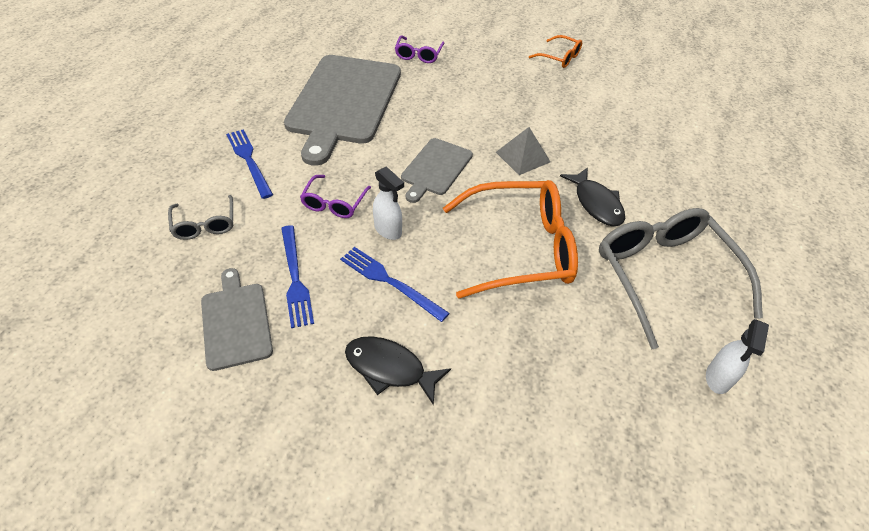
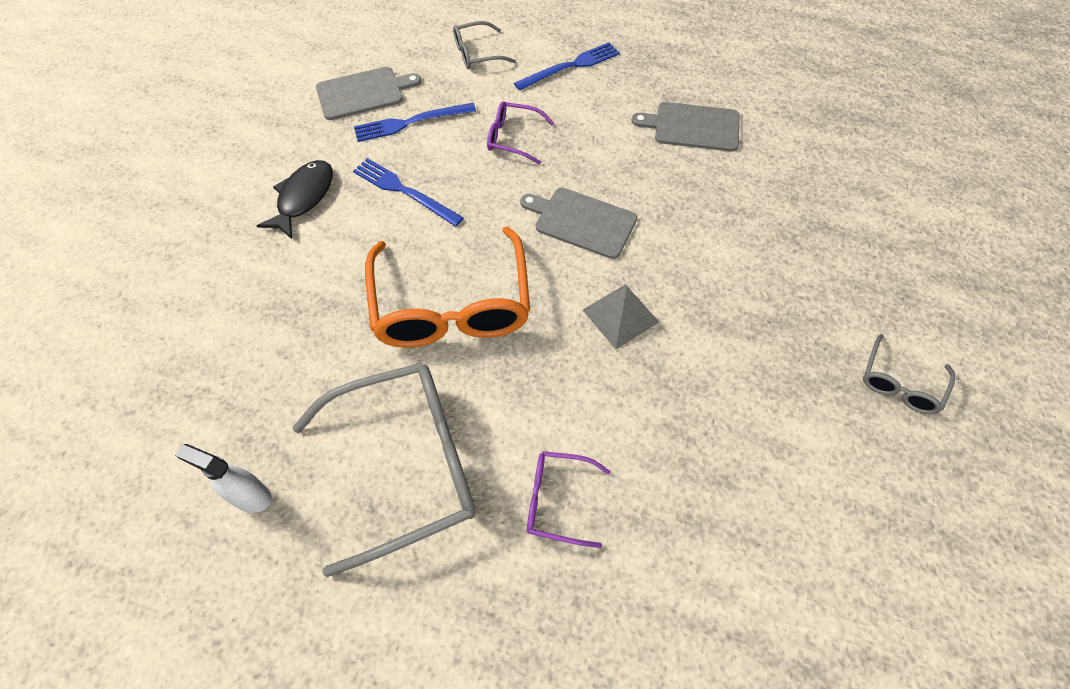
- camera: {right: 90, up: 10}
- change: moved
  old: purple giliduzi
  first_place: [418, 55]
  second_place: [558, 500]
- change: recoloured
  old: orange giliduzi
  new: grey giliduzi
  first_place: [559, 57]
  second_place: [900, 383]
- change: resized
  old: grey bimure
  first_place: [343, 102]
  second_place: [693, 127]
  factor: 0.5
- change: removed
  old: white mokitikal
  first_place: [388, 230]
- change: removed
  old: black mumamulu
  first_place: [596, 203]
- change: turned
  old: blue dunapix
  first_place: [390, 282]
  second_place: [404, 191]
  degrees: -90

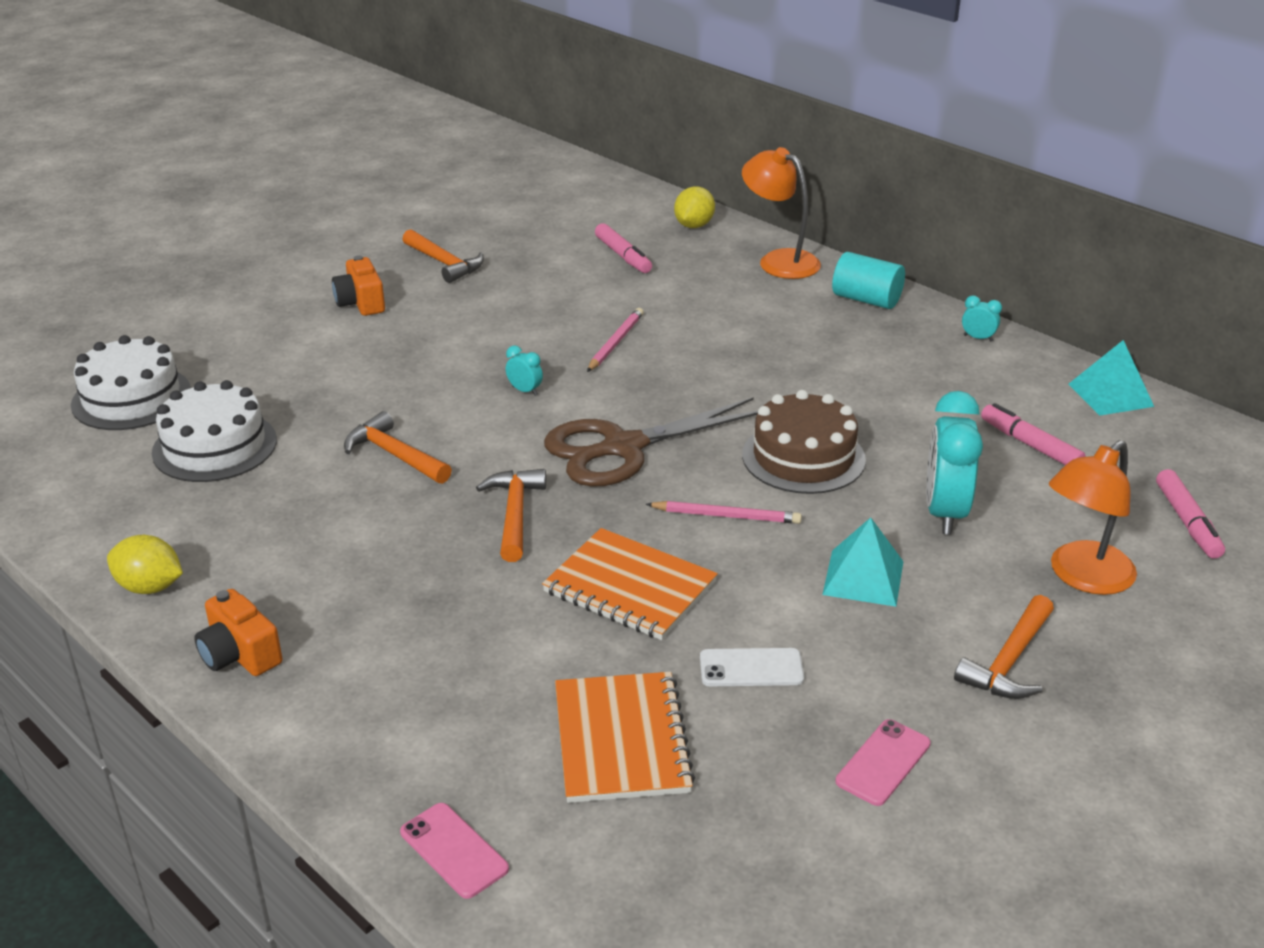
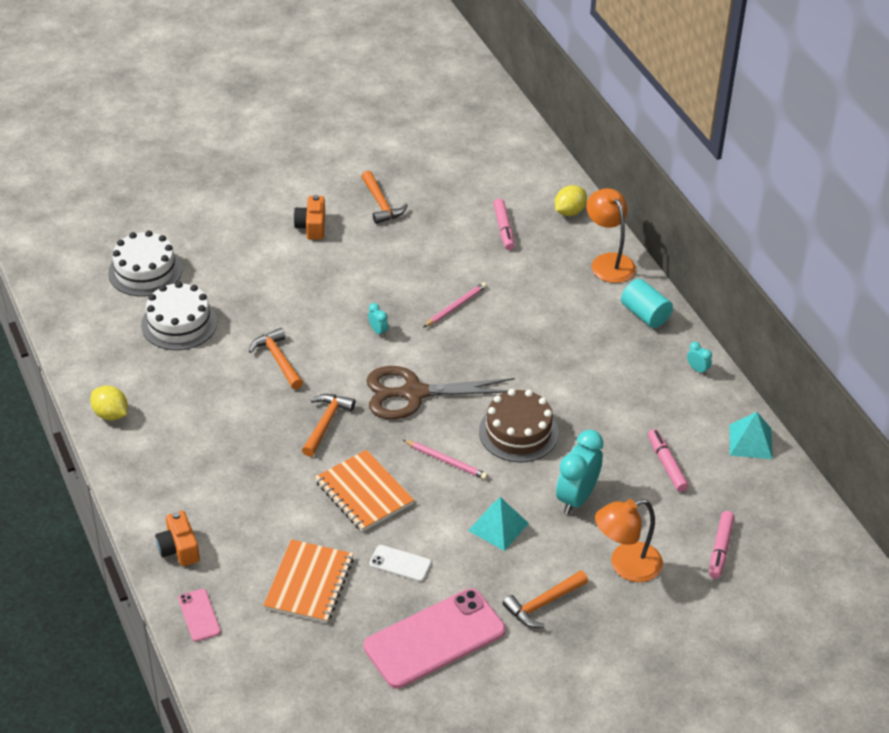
- camera: {right: 20, up: 10}
- change: moved
  old: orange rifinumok
  first_place: [239, 654]
  second_place: [179, 549]
- change: resized
  old: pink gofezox
  first_place: [883, 762]
  second_place: [434, 639]
  factor: 2.24

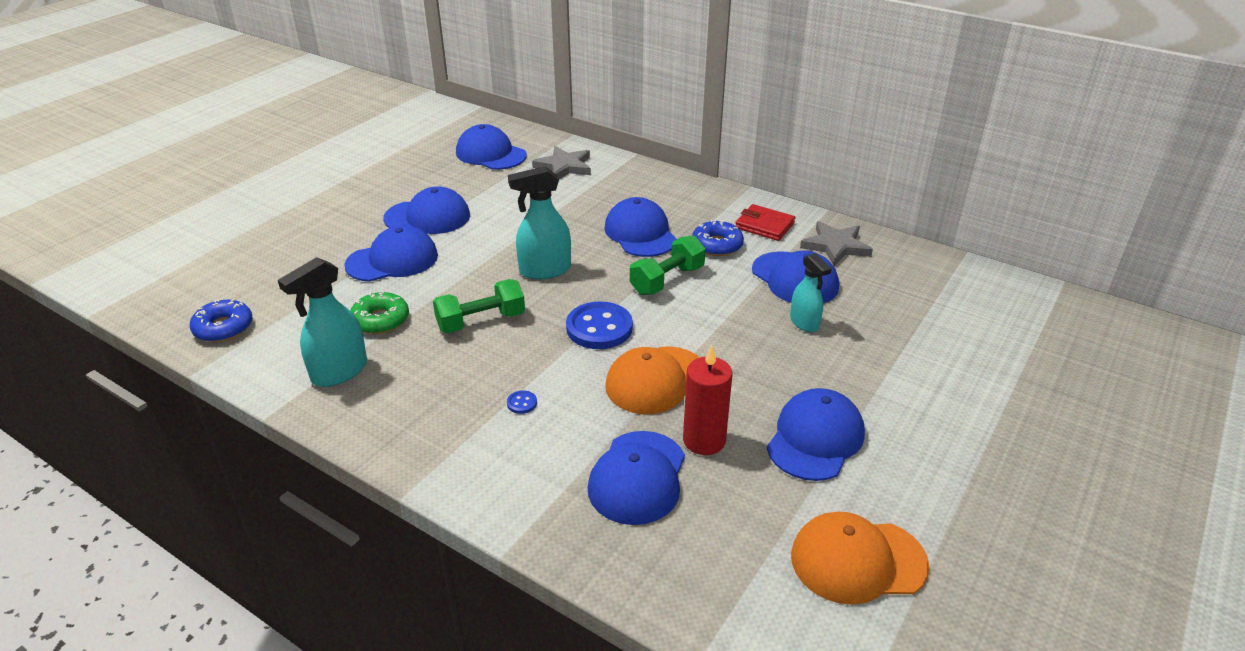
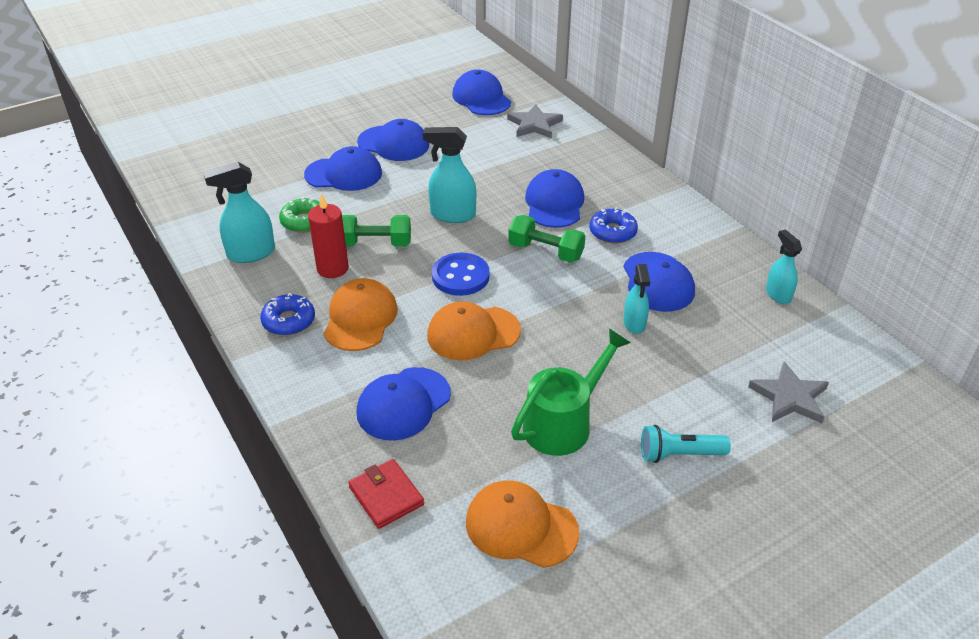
- camera: {right: 25, up: 5}
- change: moved
  old: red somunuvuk
  first_place: [764, 225]
  second_place: [386, 496]
- change: moved
  old: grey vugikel
  first_place: [835, 246]
  second_place: [790, 397]
- change: turned
  old: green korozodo
  first_place: [667, 280]
  second_place: [545, 251]
  degrees: 45
- change: moved
  old: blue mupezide
  first_place: [223, 328]
  second_place: [289, 321]
- change: moved
  old: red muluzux
  first_place: [704, 440]
  second_place: [332, 268]
- change: replaced
  old: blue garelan
  new: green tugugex
  first_place: [815, 438]
  second_place: [564, 422]
- change: replaced
  old: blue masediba
  new: orange garelan
  first_place: [522, 403]
  second_place: [360, 318]
- change: added
  new: turquoise mokitikal
  second_place: [778, 294]
- change: added
  new: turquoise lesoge
  second_place: [679, 454]

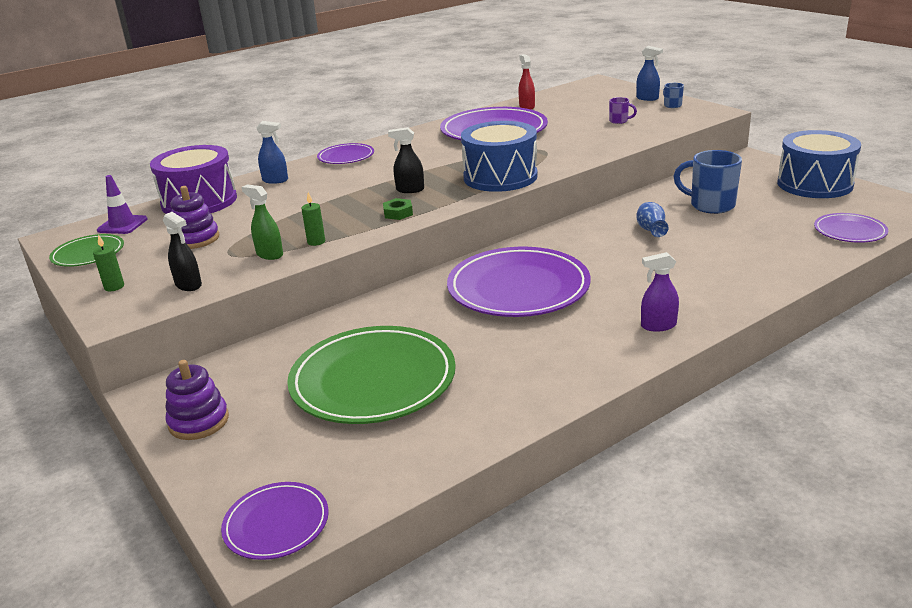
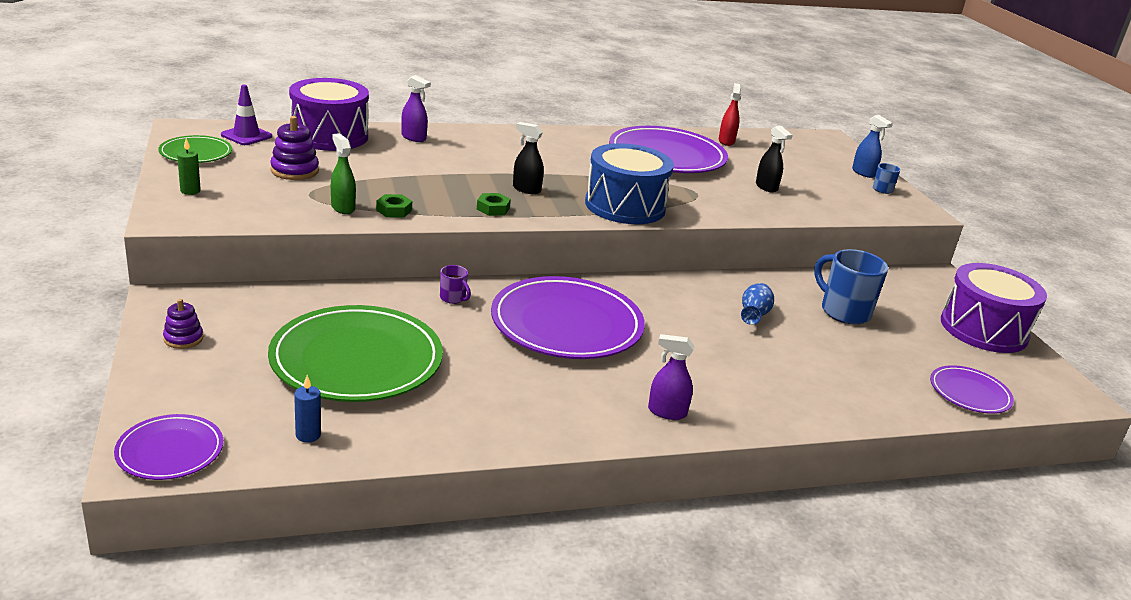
- camera: {right: 15, up: 0}
- change: moved
  old: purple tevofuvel
  first_place: [619, 121]
  second_place: [453, 298]
- change: recoloured
  old: blue mokitikal
  new: purple mokitikal
  first_place: [275, 180]
  second_place: [414, 138]
- change: recoloured
  old: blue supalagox
  new: purple supalagox
  first_place: [814, 184]
  second_place: [983, 329]
- change: removed
  old: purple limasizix
  first_place: [346, 157]
- change: replaced
  old: green muluzux
  new: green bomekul
  first_place: [316, 242]
  second_place: [394, 210]
- change: moved
  old: black mokitikal
  first_place: [188, 285]
  second_place: [766, 187]
- change: resized
  old: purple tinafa
  first_place: [199, 421]
  second_place: [183, 338]
  factor: 0.65
- change: added
  new: blue muluzux
  second_place: [308, 435]

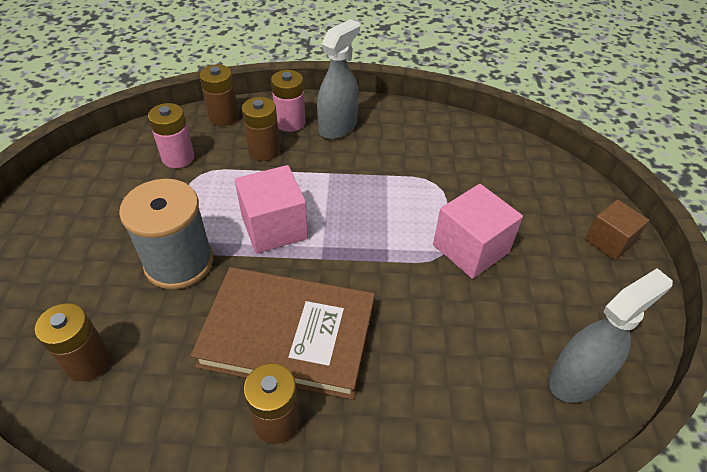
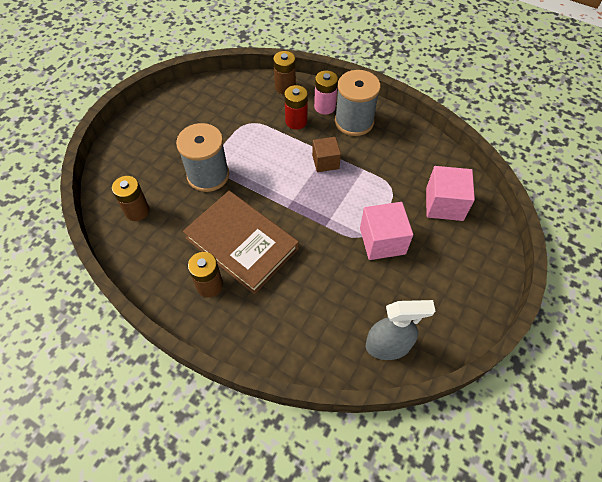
- camera: {right: 30, up: 10}
- change: replaced
  old: grey mokitikal
  new: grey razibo
  first_place: [338, 126]
  second_place: [354, 121]
- change: recoloured
  old: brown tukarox
  new: red tukarox
  first_place: [264, 151]
  second_place: [296, 121]
- change: removed
  old: pink tukarox
  first_place: [178, 157]
- change: moved
  old: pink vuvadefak
  first_place: [274, 227]
  second_place: [444, 204]
- change: moved
  old: brown vuvadefak
  first_place: [609, 241]
  second_place: [325, 162]

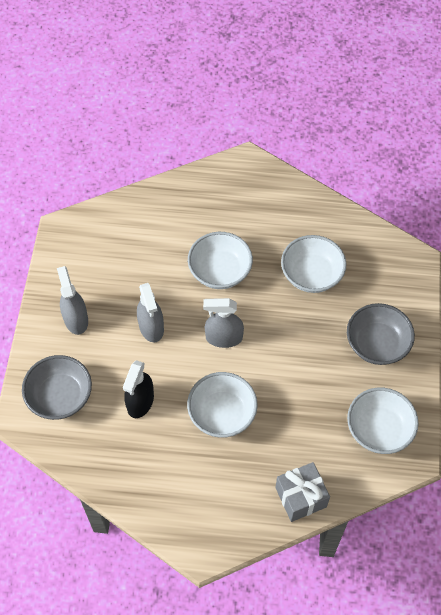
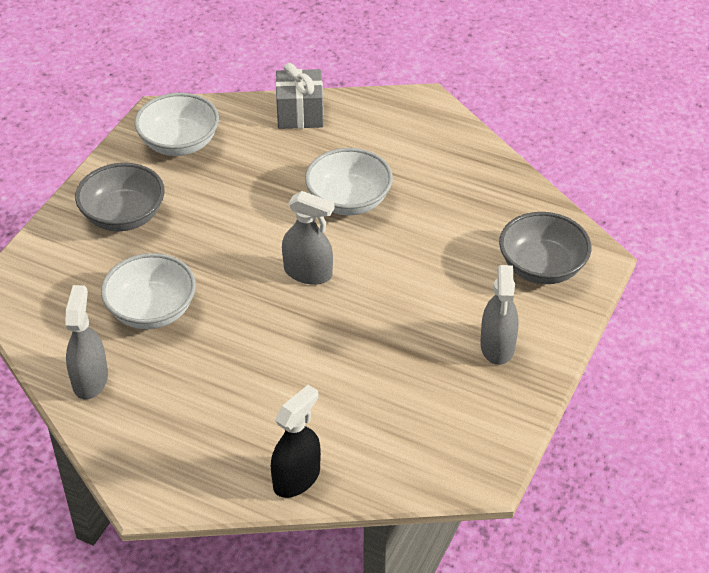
- camera: {right: -160, up: -15}
- change: removed
  old: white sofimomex
  first_place: [220, 271]
- change: moved
  old: grey mokitikal
  first_place: [151, 327]
  second_place: [90, 379]
- change: moved
  old: black mokitikal
  first_place: [140, 402]
  second_place: [296, 478]

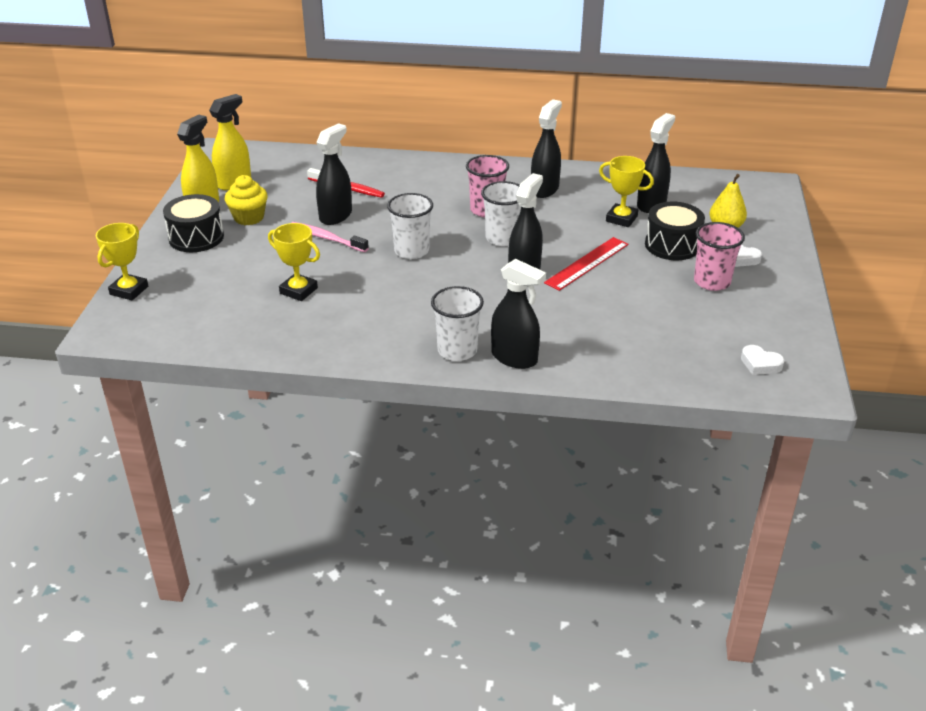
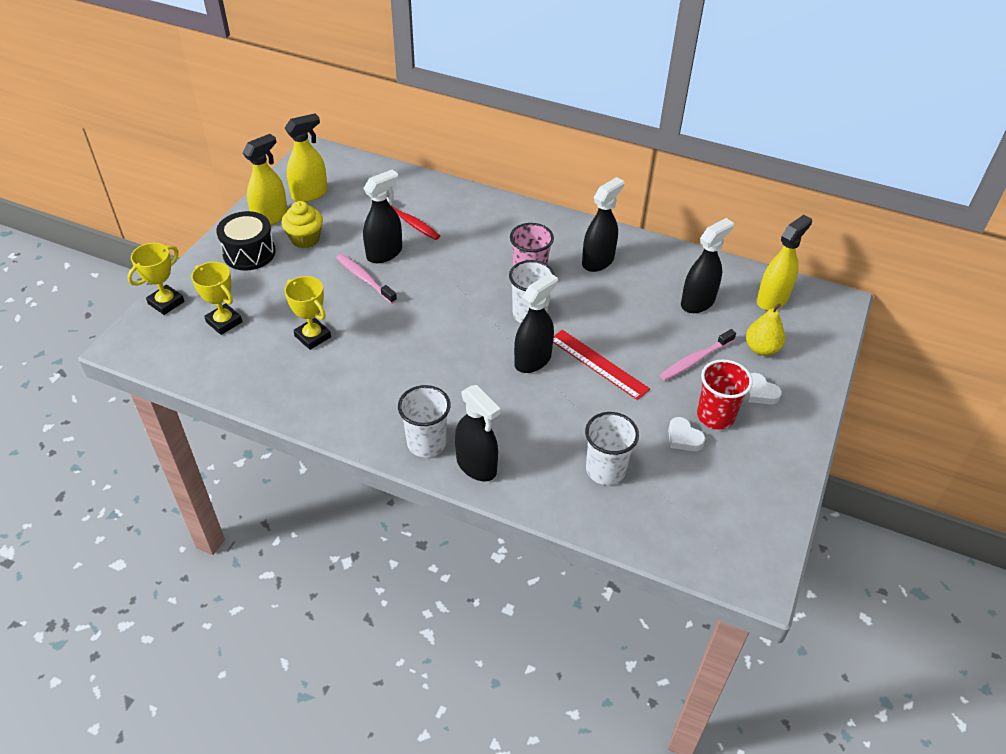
- camera: {right: 15, up: 10}
- change: moved
  old: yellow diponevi
  first_place: [621, 219]
  second_place: [224, 322]
- change: moved
  old: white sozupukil
  first_place: [411, 251]
  second_place: [605, 470]
- change: replaced
  old: black supalagox
  new: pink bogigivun
  first_place: [672, 245]
  second_place: [695, 360]
- change: recoloured
  old: pink sozupukil
  new: red sozupukil
  first_place: [712, 282]
  second_place: [715, 416]
- change: turned
  old: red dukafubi
  first_place: [586, 263]
  second_place: [598, 364]
  degrees: 75
- change: moved
  old: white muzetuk
  first_place: [760, 364]
  second_place: [683, 438]
- change: added
  new: yellow mokitikal
  second_place: [772, 299]

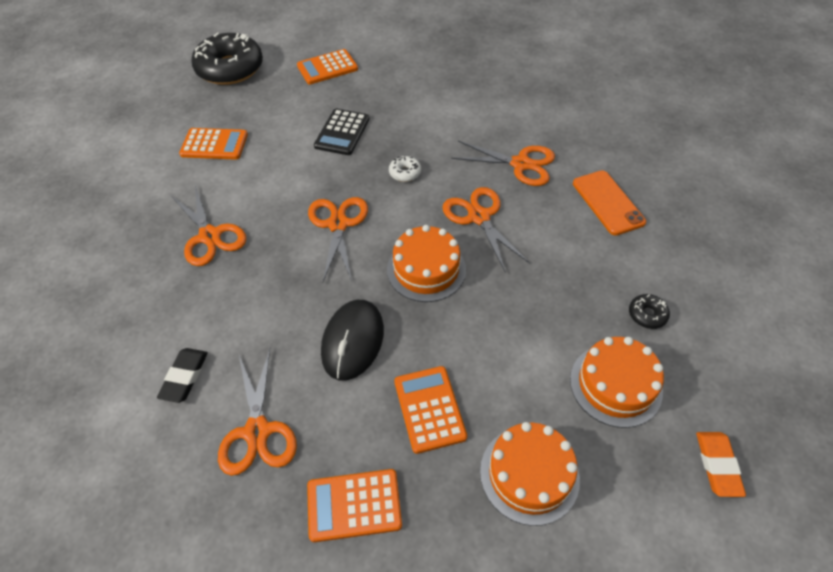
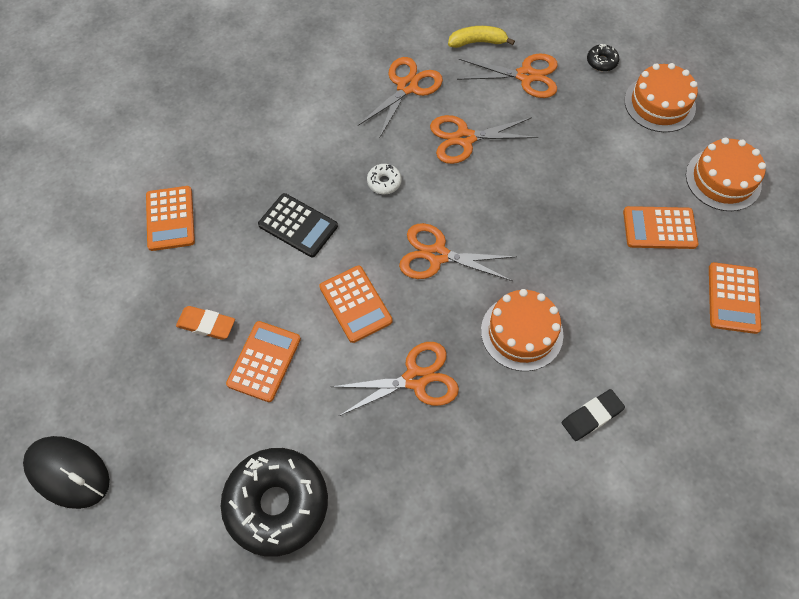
- camera: {right: -75, up: 10}
- change: moved
  old: black mupezide
  first_place: [230, 69]
  second_place: [277, 504]
- change: replaced
  old: orange gofezox
  new: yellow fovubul
  first_place: [608, 202]
  second_place: [478, 42]
- change: moved
  old: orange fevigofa
  first_place: [426, 269]
  second_place: [521, 332]
- change: moved
  old: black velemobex
  first_place: [353, 341]
  second_place: [68, 472]
- change: turned
  old: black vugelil
  first_place: [184, 377]
  second_place: [592, 416]
  degrees: -60
- change: moved
  old: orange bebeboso
  first_place: [257, 431]
  second_place: [526, 76]
- change: moved
  old: orange vugelil
  first_place: [717, 465]
  second_place: [206, 324]
- change: added
  new: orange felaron
  second_place: [355, 304]

